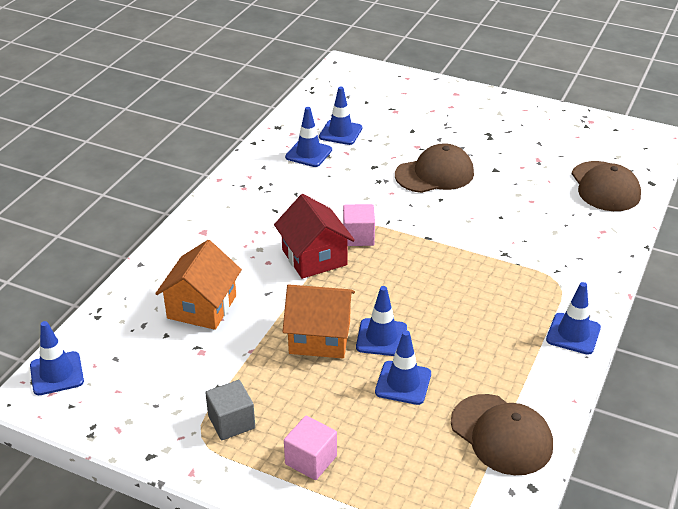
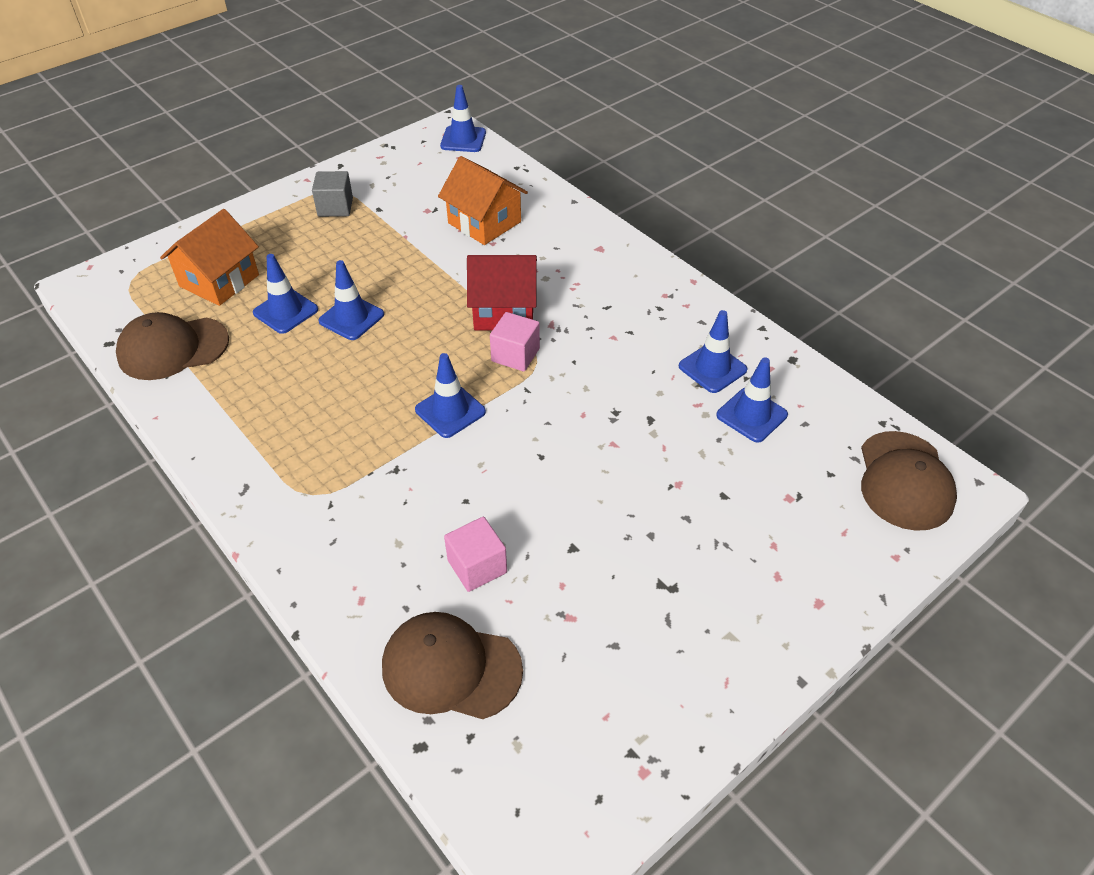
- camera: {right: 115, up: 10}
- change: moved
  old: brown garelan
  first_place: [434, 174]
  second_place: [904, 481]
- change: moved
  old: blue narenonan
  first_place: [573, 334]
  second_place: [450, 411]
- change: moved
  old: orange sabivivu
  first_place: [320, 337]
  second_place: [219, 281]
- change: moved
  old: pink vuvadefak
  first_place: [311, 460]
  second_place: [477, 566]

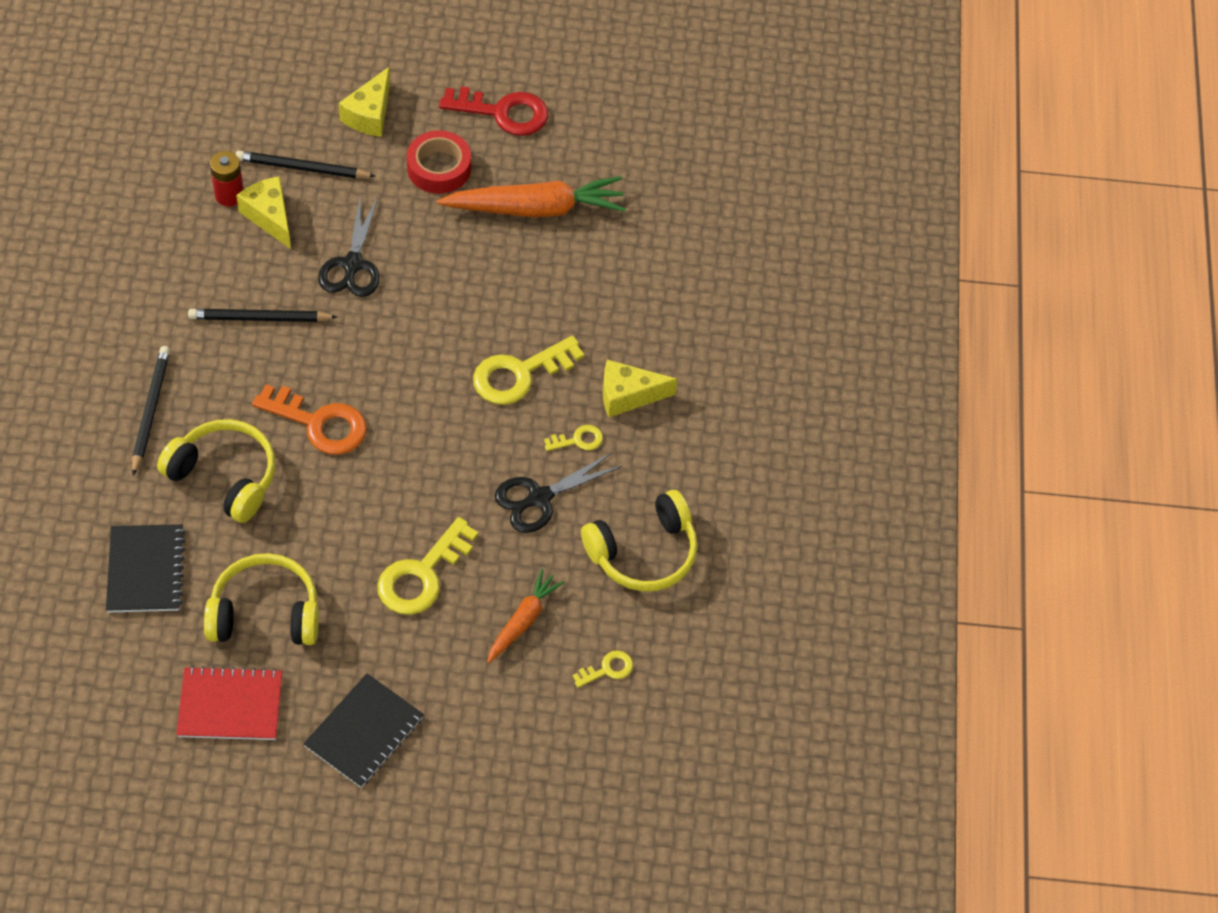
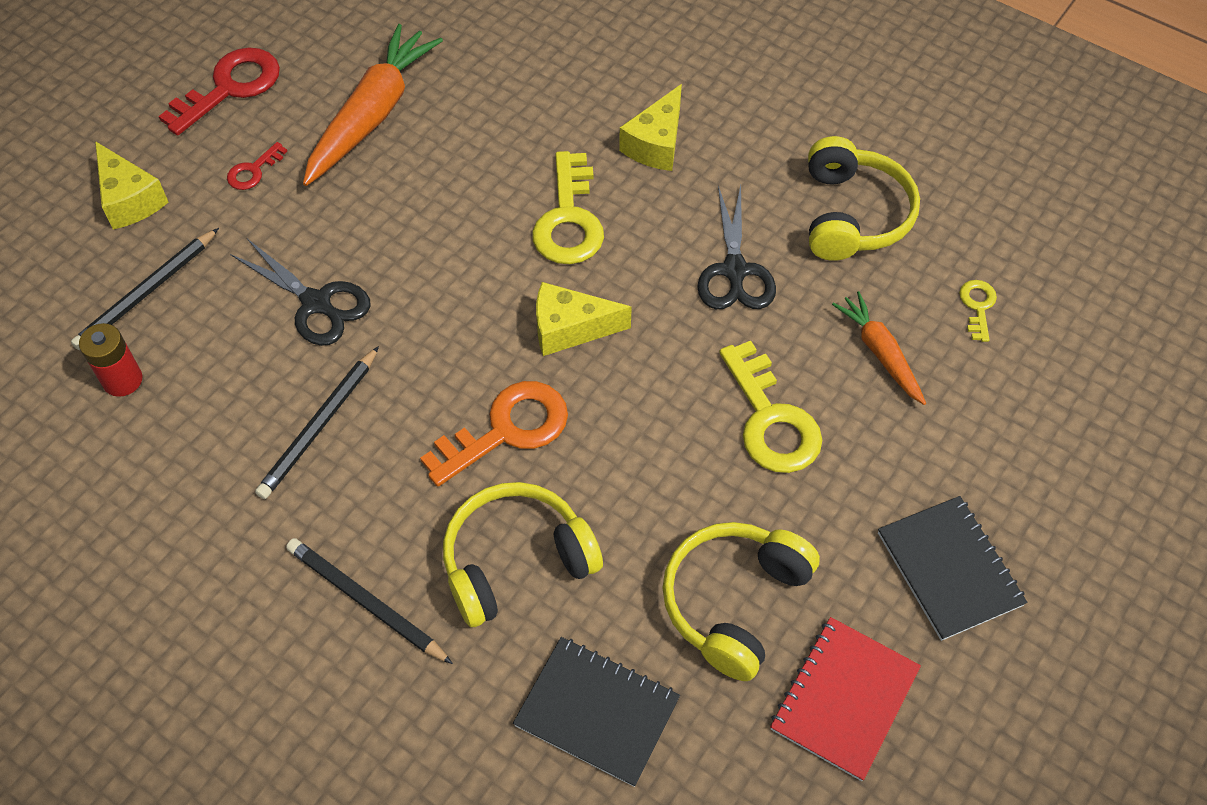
- camera: {right: -55, up: 0}
- change: replaced
  old: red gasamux
  new: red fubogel
  first_place: [439, 168]
  second_place: [253, 171]
- change: moved
  old: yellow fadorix
  first_place: [269, 217]
  second_place: [570, 329]
- change: removed
  old: yellow fubogel
  first_place: [578, 440]

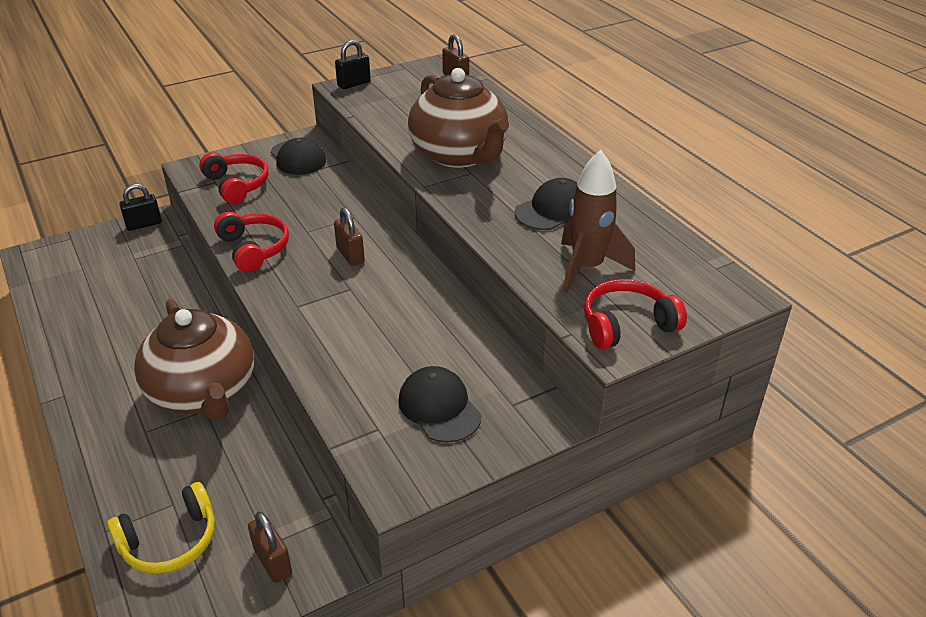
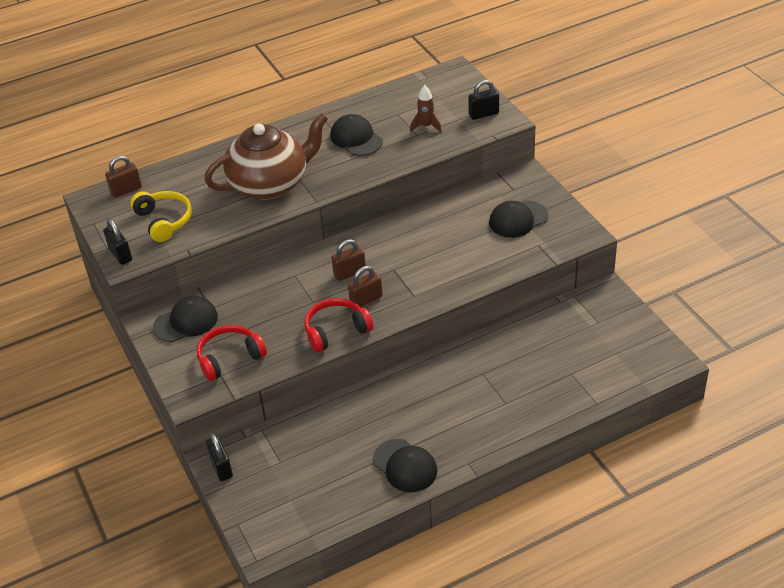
- camera: {right: -85, up: 5}
- change: resized
  old: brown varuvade
  first_place: [587, 268]
  second_place: [426, 126]
  factor: 0.57
- change: replaced
  old: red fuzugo
  new: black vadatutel
  first_place: [626, 324]
  second_place: [483, 114]
- change: removed
  old: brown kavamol
  first_place: [203, 392]
- change: moved
  old: yellow fuzugo
  first_place: [170, 541]
  second_place: [164, 221]
- change: moved
  old: brown vadatutel
  first_place: [273, 562]
  second_place: [366, 300]
- change: added
  new: black garelan
  second_place: [405, 466]

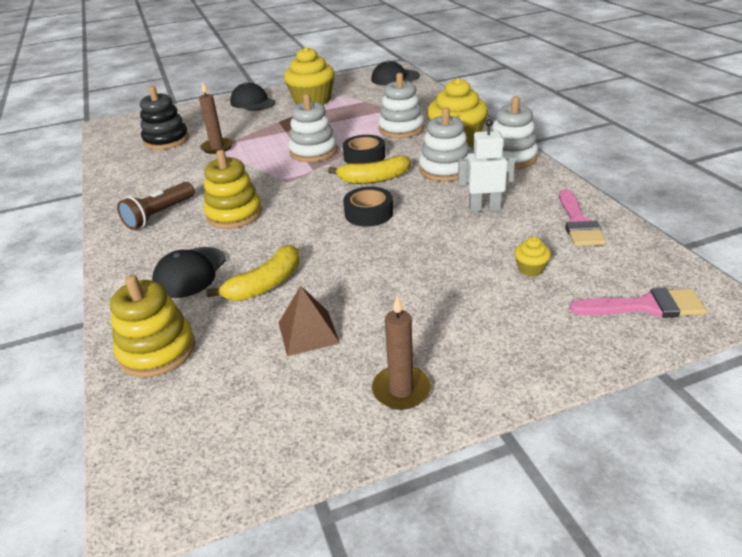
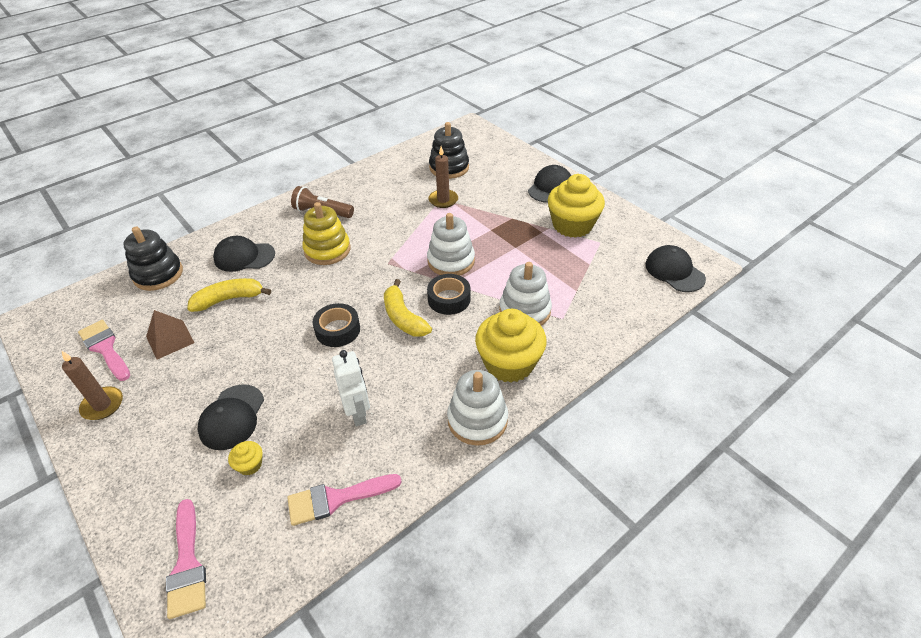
- camera: {right: 70, up: 10}
- change: removed
  old: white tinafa
  first_place: [445, 169]
- change: turned
  old: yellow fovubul
  first_place: [265, 284]
  second_place: [229, 299]
  degrees: 135
- change: recoloured
  old: yellow tinafa
  new: black tinafa
  first_place: [157, 351]
  second_place: [158, 274]
- change: added
  new: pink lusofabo
  second_place: [105, 348]
- change: added
  new: black garelan
  second_place: [232, 417]

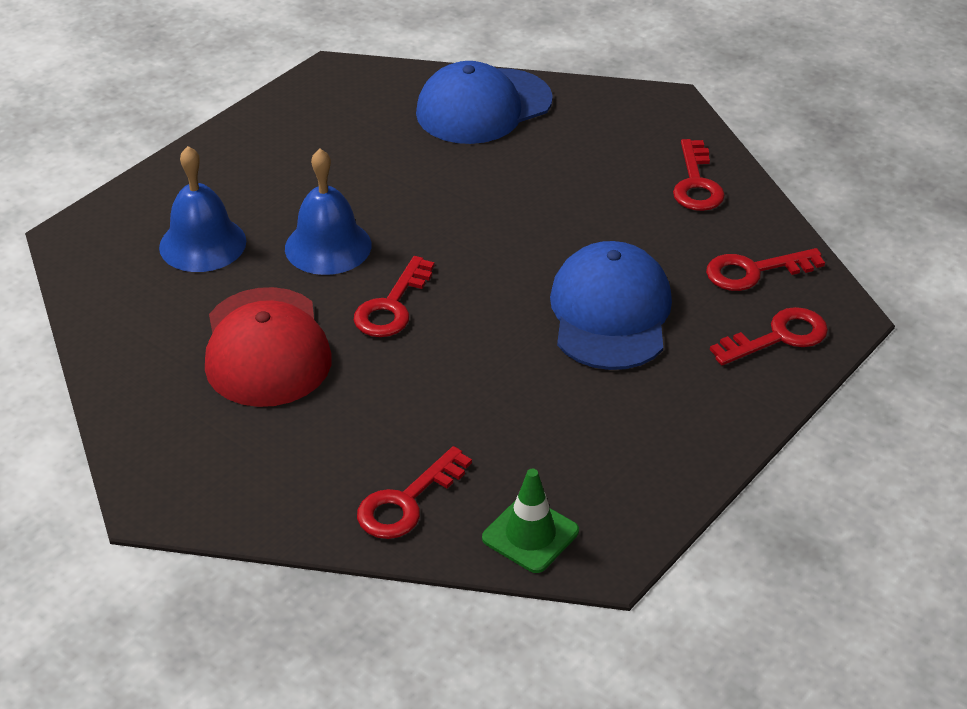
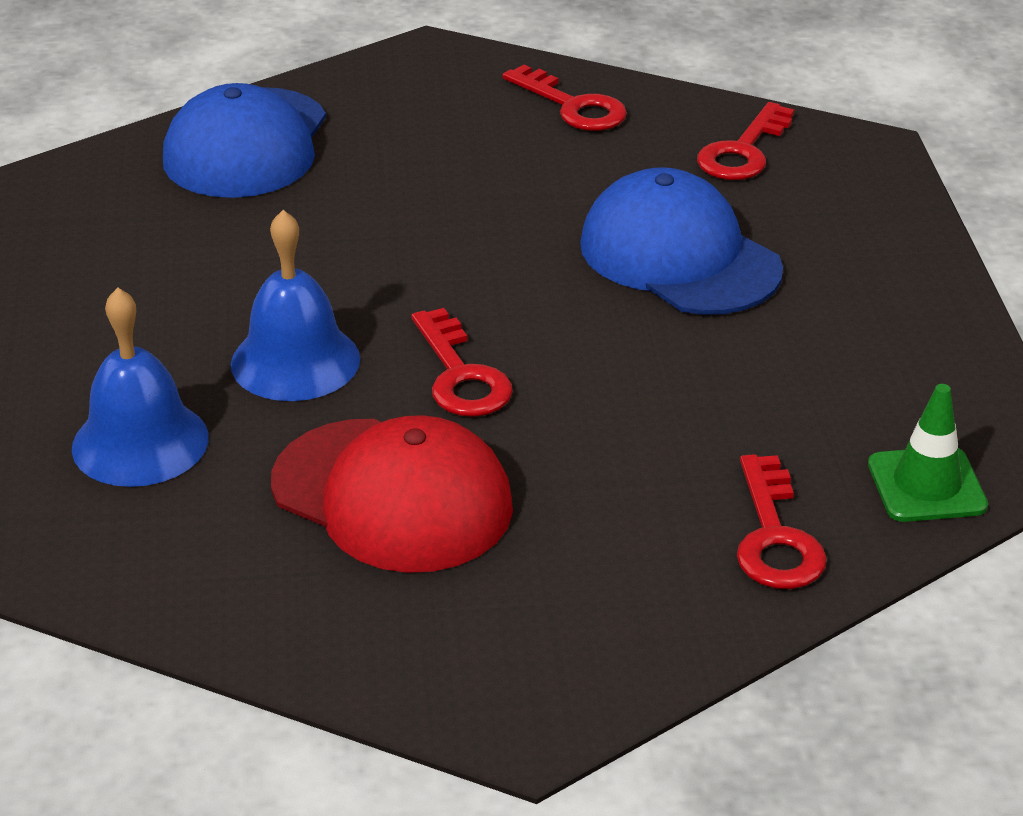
- camera: {right: -45, up: -5}
- change: removed
  old: red fubogel
  first_place: [779, 337]

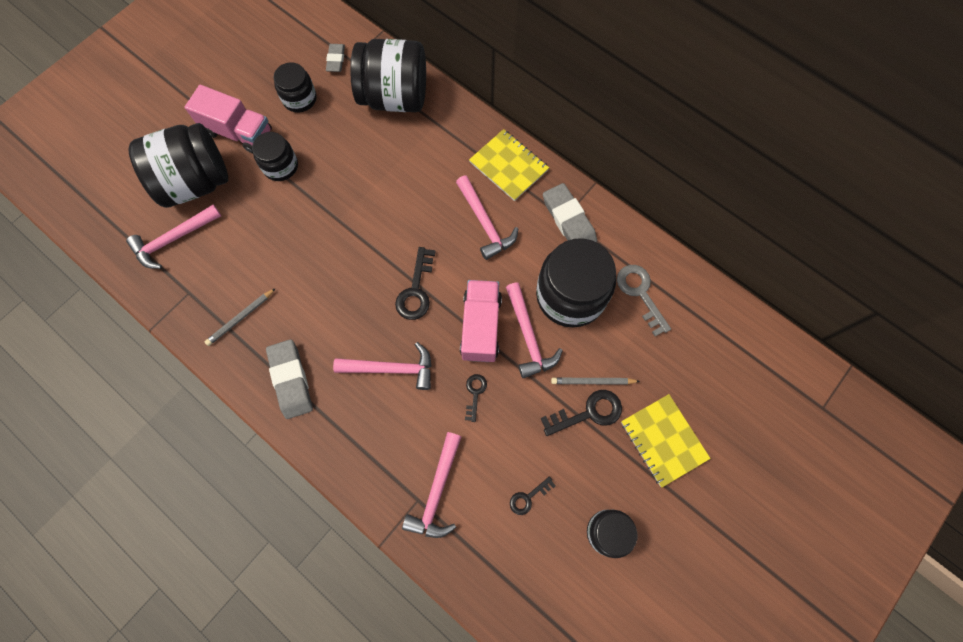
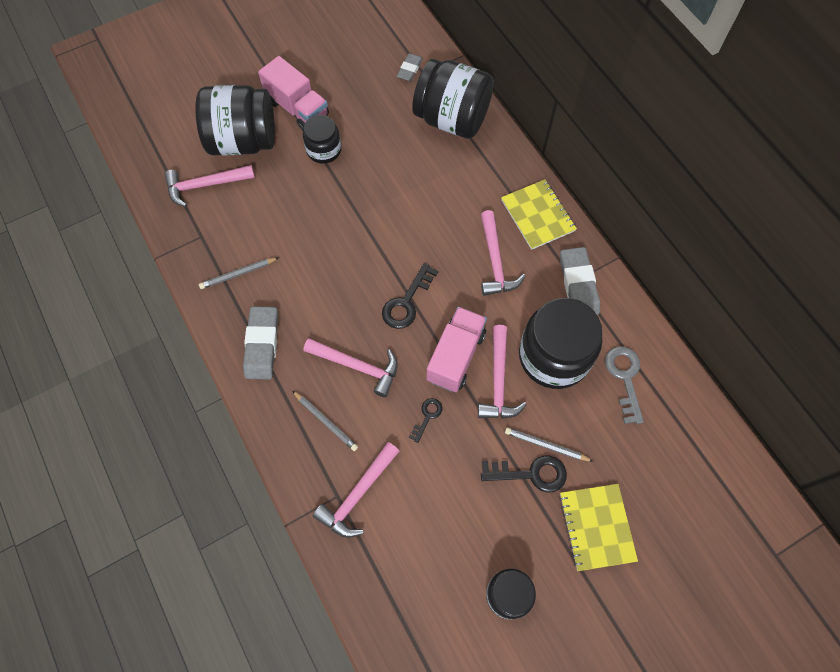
- camera: {right: 20, up: -5}
- change: removed
  old: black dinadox
  first_place: [299, 99]
- change: removed
  old: black fubogel
  first_place: [528, 497]
- change: added
  new: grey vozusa
  second_place: [326, 421]

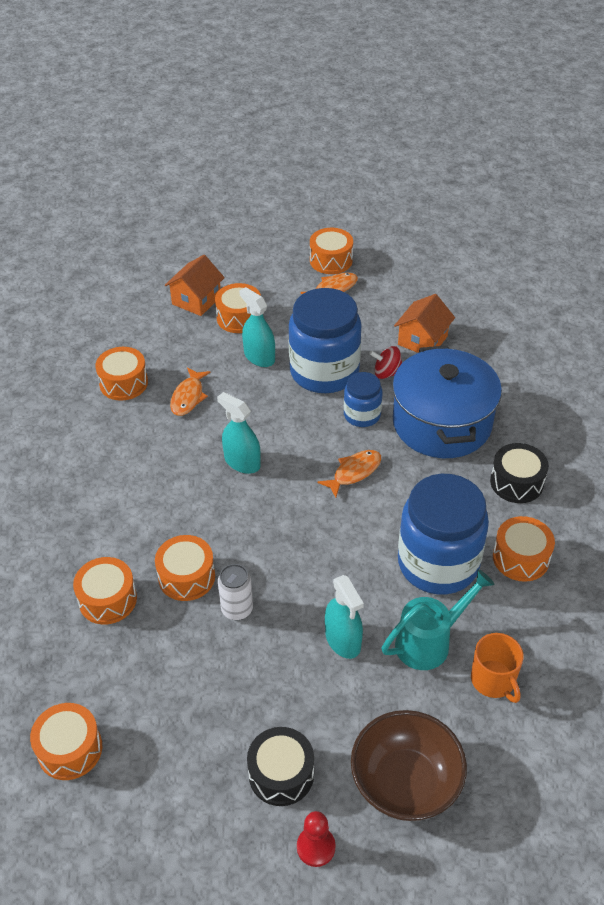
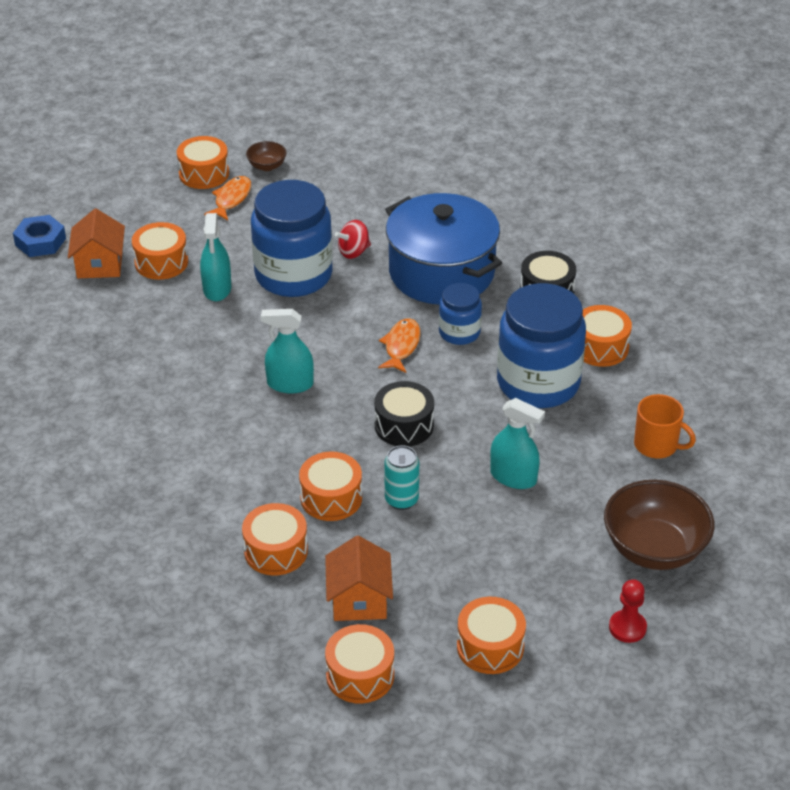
- camera: {right: -35, up: -5}
- change: turned
  old: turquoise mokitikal
  first_place: [259, 357]
  second_place: [217, 289]
  degrees: -105
- change: moved
  old: orange sabivivu
  first_place: [422, 340]
  second_place: [359, 600]
- change: moved
  old: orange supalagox
  first_place: [123, 383]
  second_place: [490, 647]
- change: removed
  old: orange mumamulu
  first_place: [188, 397]
- change: moved
  old: blue dinadox
  first_place: [362, 415]
  second_place: [459, 332]
- change: recoloured
  old: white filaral
  new: turquoise filaral
  first_place: [237, 609]
  second_place: [401, 500]
- change: removed
  old: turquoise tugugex
  first_place: [429, 642]
- change: moved
  old: black supalagox
  first_place: [281, 774]
  second_place: [404, 425]
- change: added
  new: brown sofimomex
  second_place: [267, 166]
- change: added
  new: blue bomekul
  second_place: [40, 241]

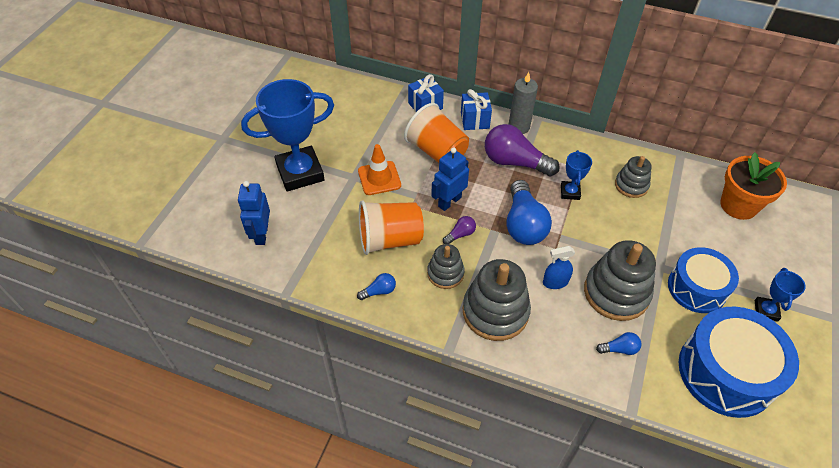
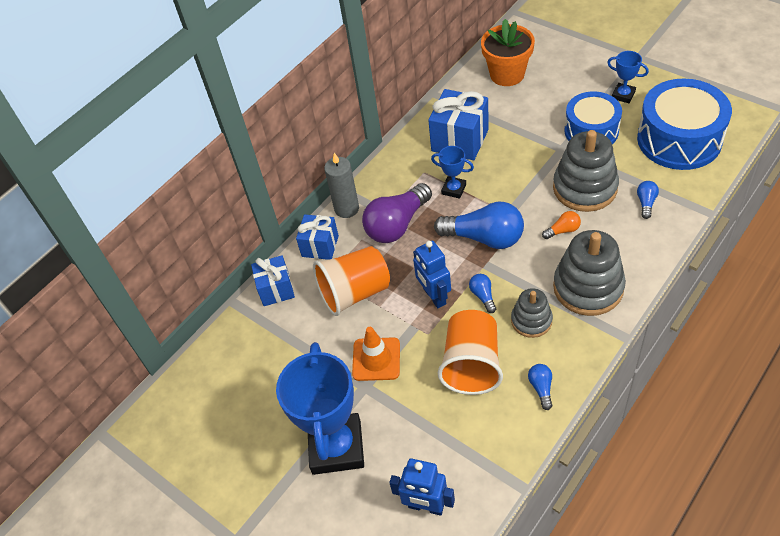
- camera: {right: -65, up: 0}
- change: replaced
  old: grey tinafa
  new: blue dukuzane
  first_place: [631, 185]
  second_place: [460, 140]
- change: recoloured
  old: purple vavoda
  new: blue vavoda
  first_place: [460, 234]
  second_place: [483, 296]
- change: replaced
  old: blue mokitikal
  new: orange vavoda
  first_place: [555, 282]
  second_place: [563, 230]

